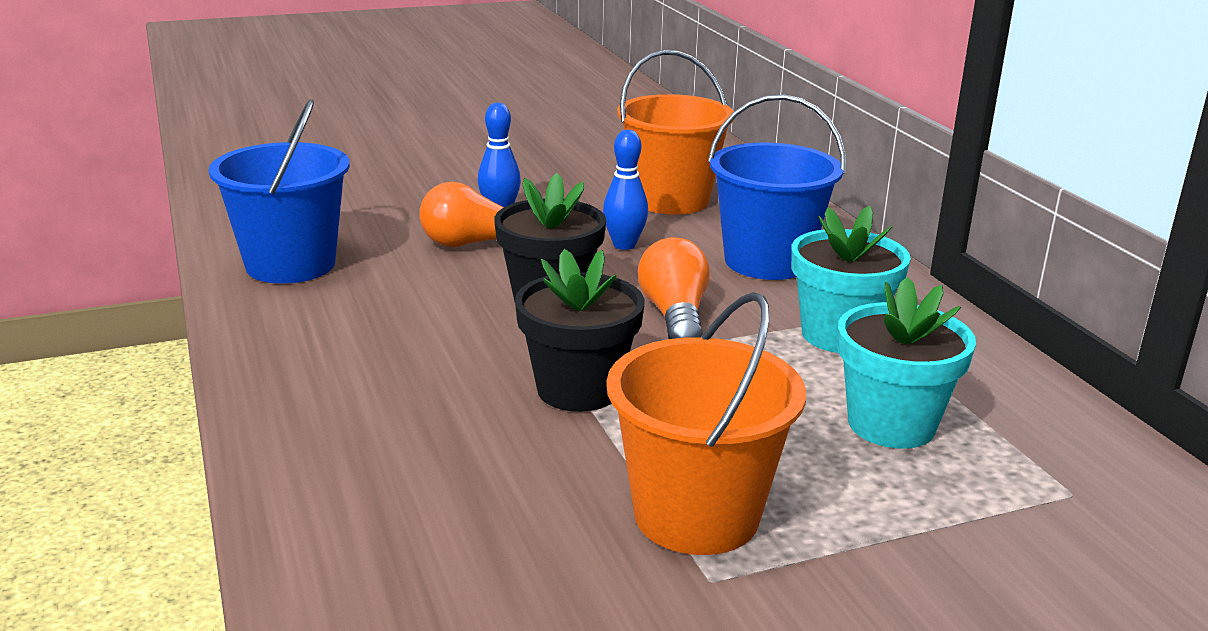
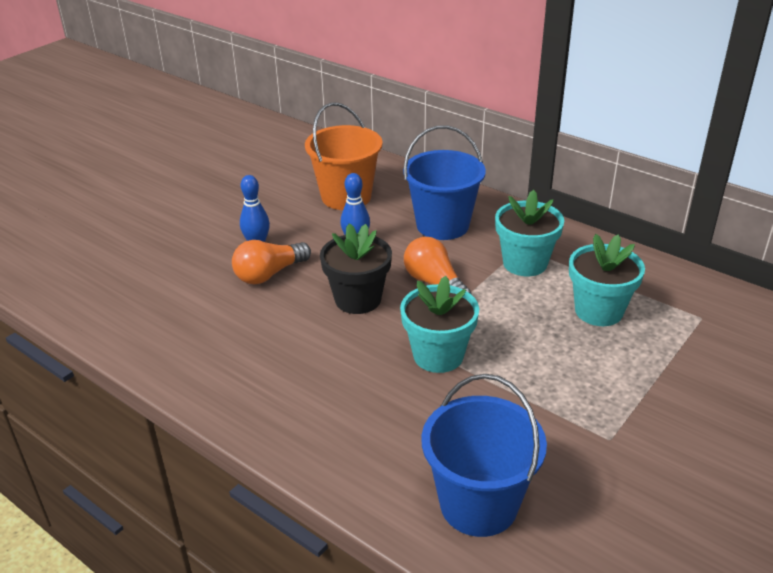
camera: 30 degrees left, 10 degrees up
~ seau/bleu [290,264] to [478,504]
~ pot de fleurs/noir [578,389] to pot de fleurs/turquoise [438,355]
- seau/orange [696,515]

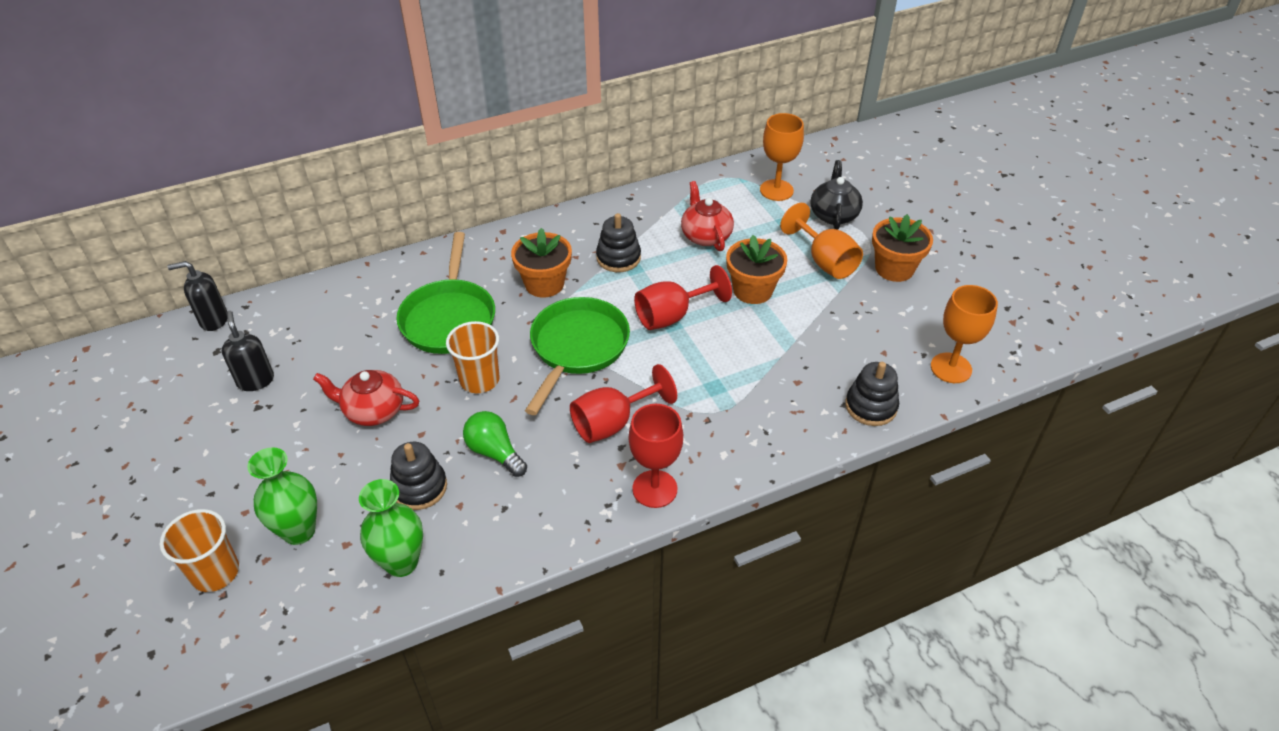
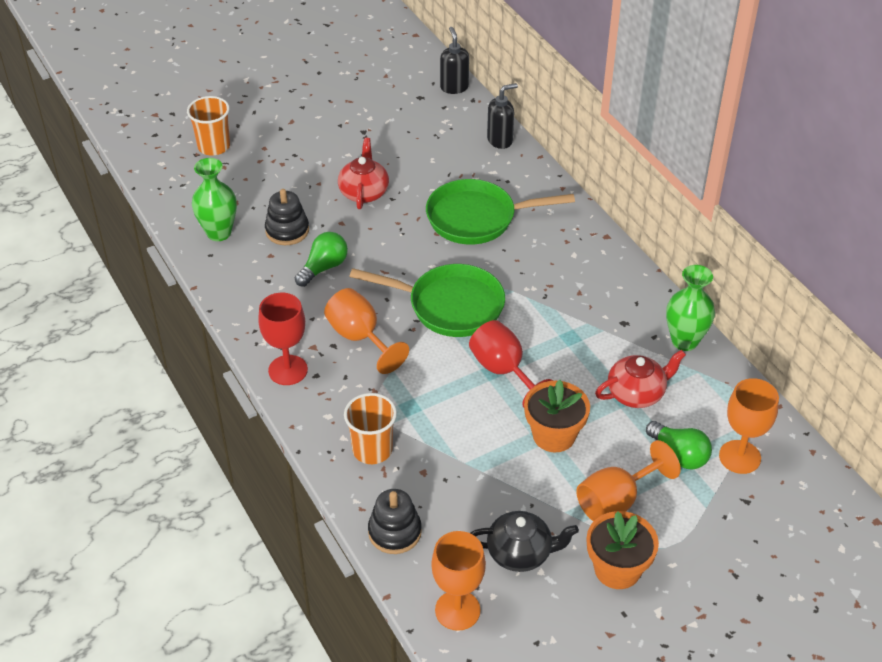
camera: 85 degrees right, 0 degrees up
~ théière/noir [833,214] to [520,553]
- jouet à empiler/noir [618,258]
- pot de fleurs/orange [544,284]
~ distributeur de savon/noir [255,380] to [500,140]
~ gobelet/orange [479,380] to [372,450]
~ verre à pied/rouge [613,423] to verre à pied/orange [360,338]
~ vase/vert [299,531] to [684,341]
+ ampoule/vert [679,454]

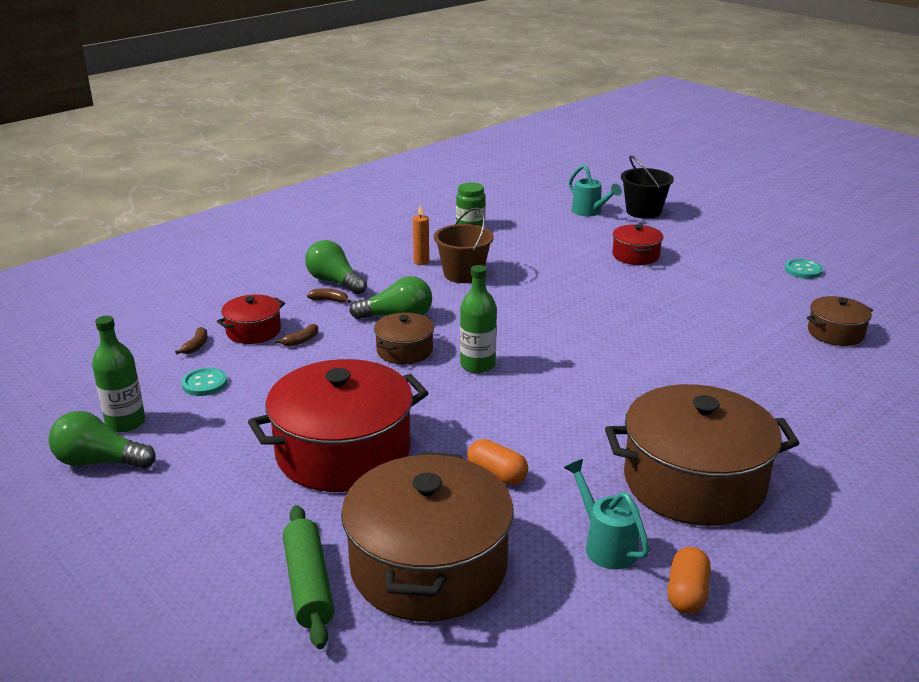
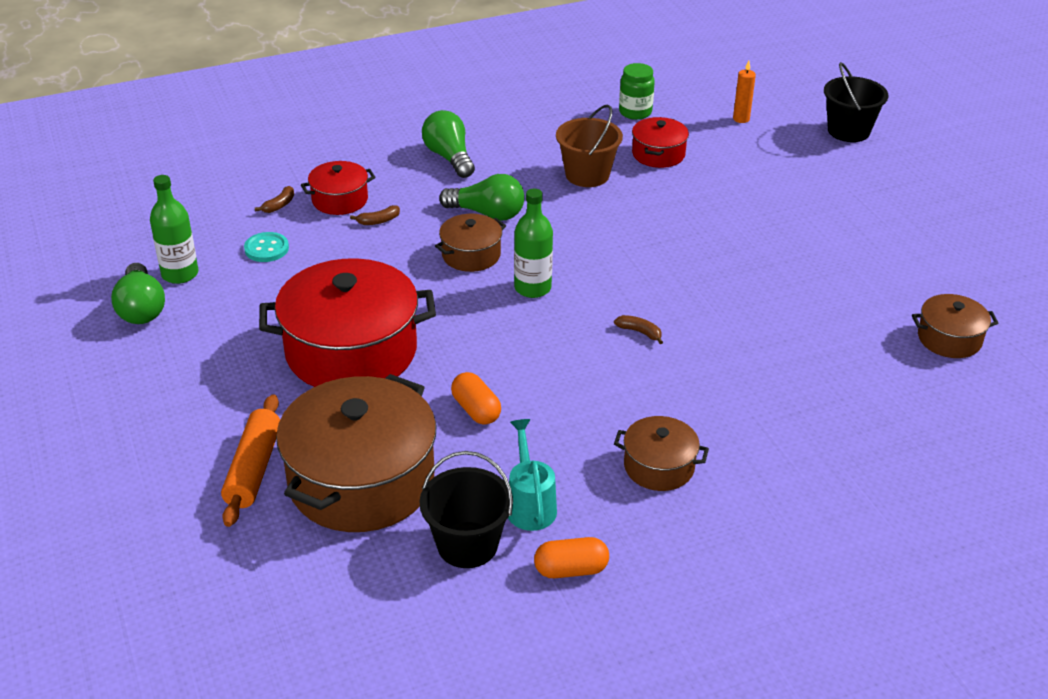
camera: 20 degrees right, 10 degrees up
- arrosoir/turquoise [590,212]
~ bougie/orange [421,262] to [741,119]
~ marmite/rouge [635,255] to [658,154]
- bouton/turquoise [803,270]
~ banane/marron [329,300] to [640,332]
~ marmite/marron [694,482] = [659,466] x0.49
~ ampoule/vert [99,462] = [141,308] 135 degrees counterclockwise
~ rouleau à pâtisserie/vert [308,585] to rouleau à pâtisserie/orange [253,469]
~ gélule/orange [687,594] = [571,569] 45 degrees clockwise
+ seau/noir [467,545]

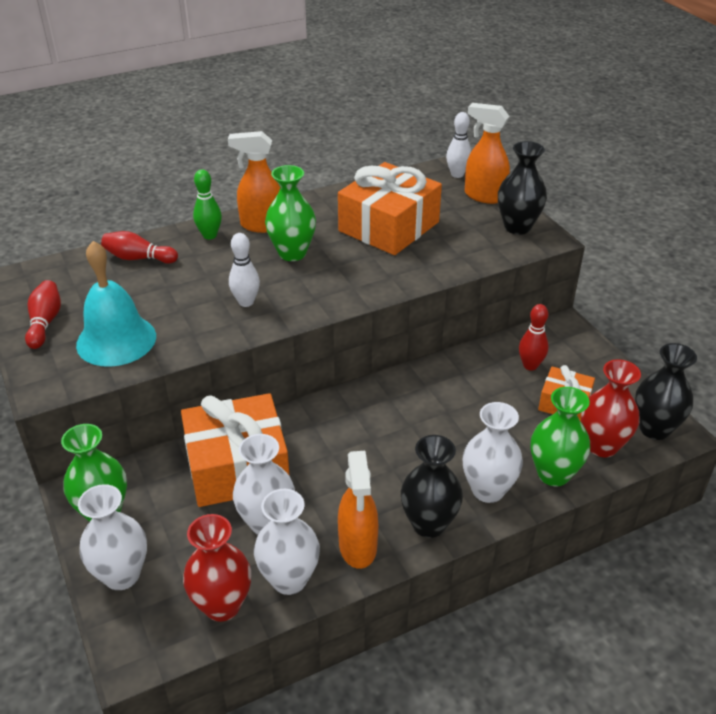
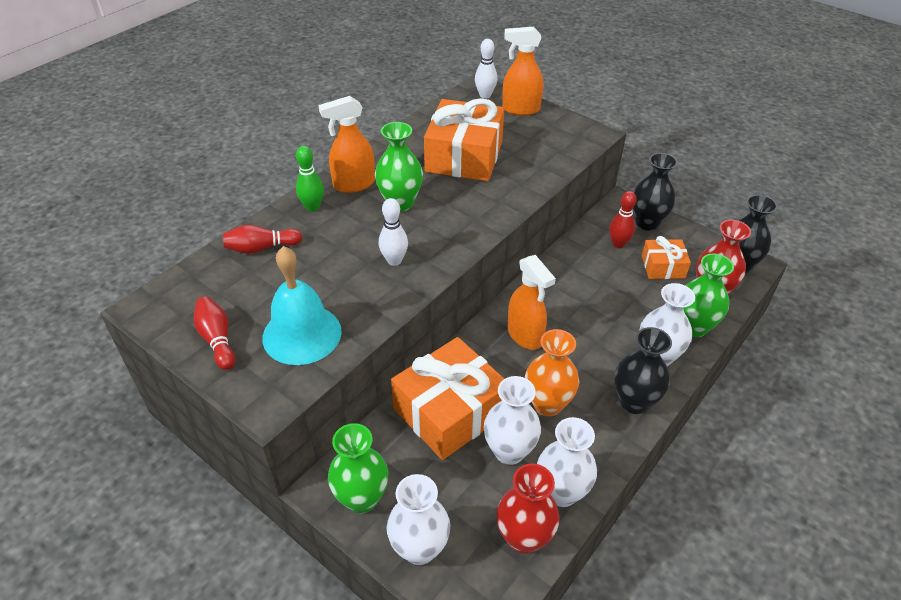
camera: 25 degrees left, 5 degrees up
~ vase/noir [517,227] to [647,223]
~ vaporisateur/orange [358,547] to [525,335]
+ vase/orange [547,404]

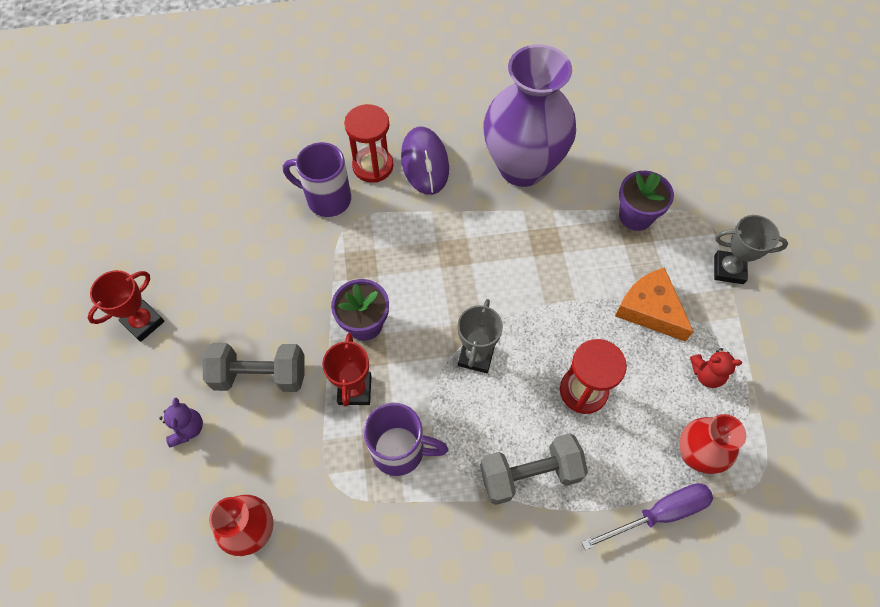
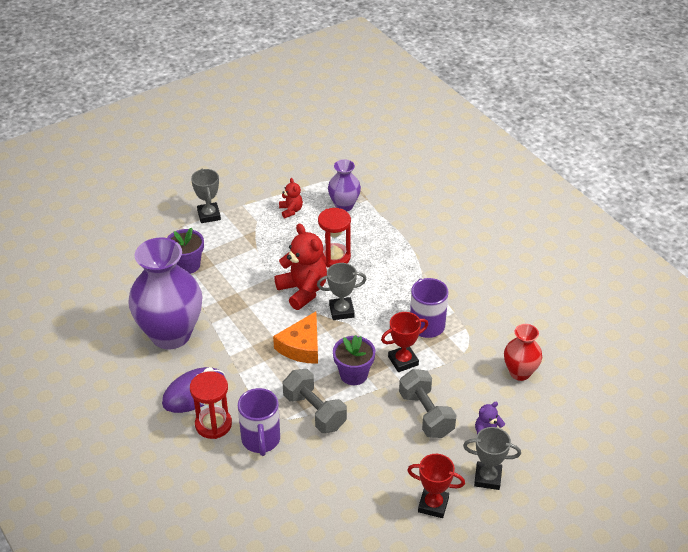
camera: 115 degrees left, 20 degrees down
~ fromage/orange [650,309] to [301,346]
~ vase/rouge [695,454] to vase/violet [344,205]
~ haltère/gris [529,474] to [314,412]
- tournevis/violet [659,514]
+ ours en peluche/rouge [303,291]
+ trophée/gris [487,478]

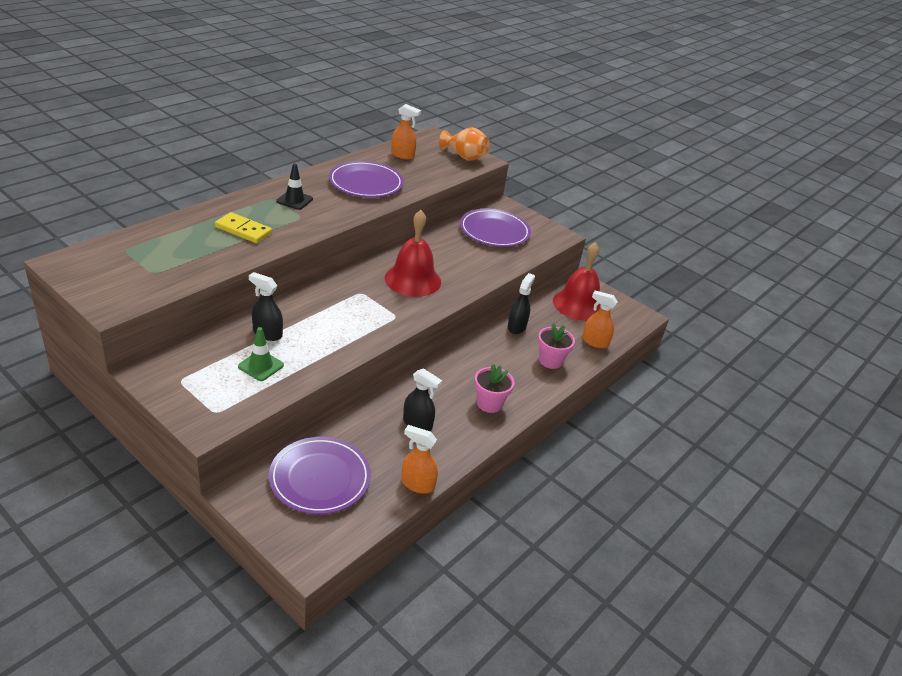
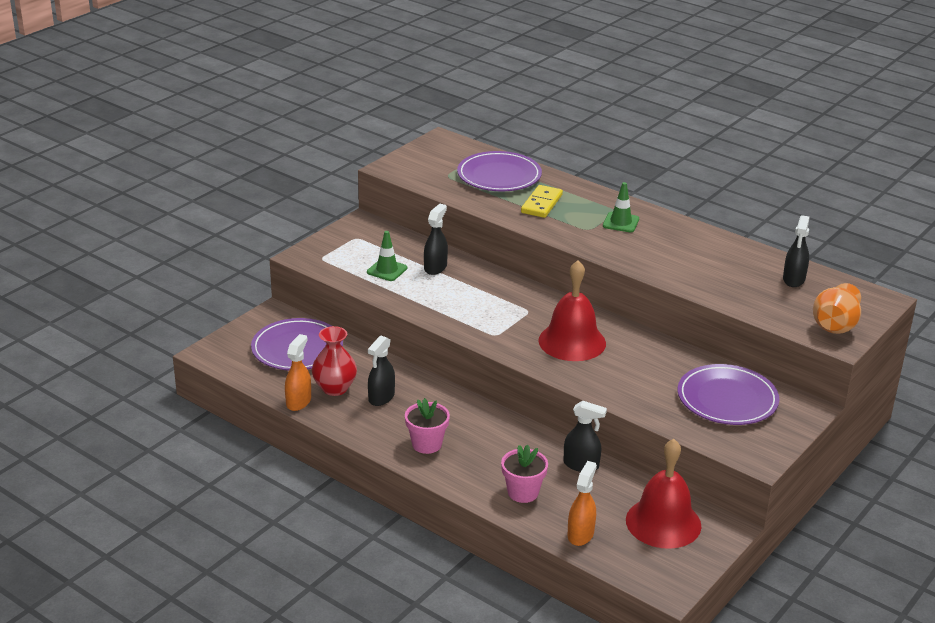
camera: 90 degrees right, 5 degrees down
~ vaporisateur/orange [402,155] to vaporisateur/noir [794,279]
~ assiette/violet [366,183] to [499,176]
~ cône de chantier/noir [294,200] to cône de chantier/vert [621,222]
+ vase/rouge [335,388]

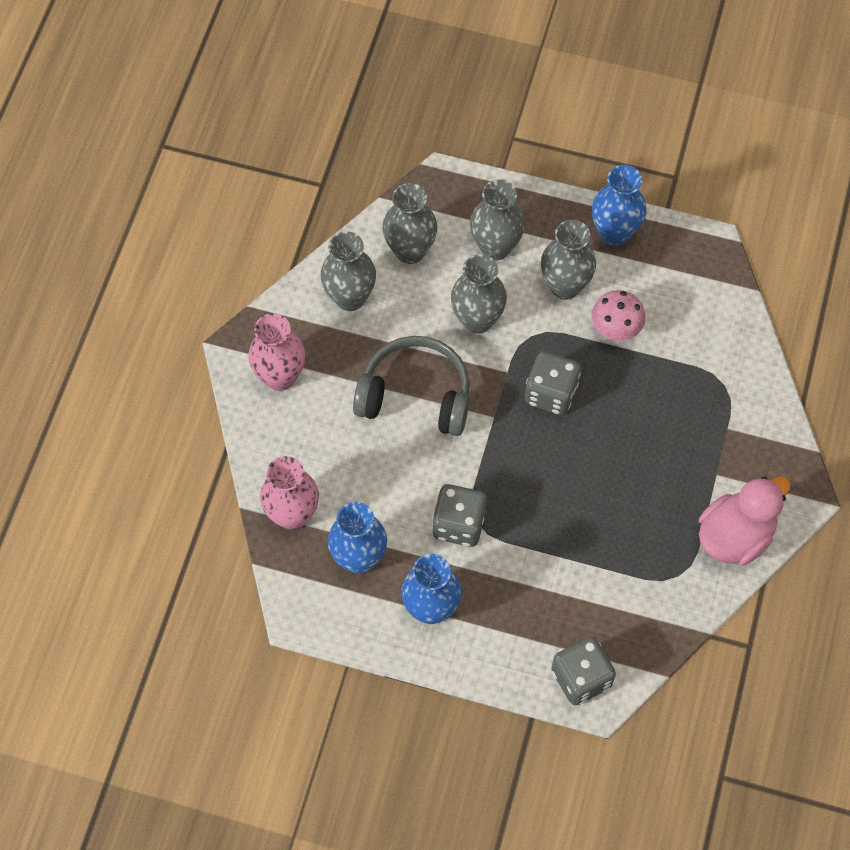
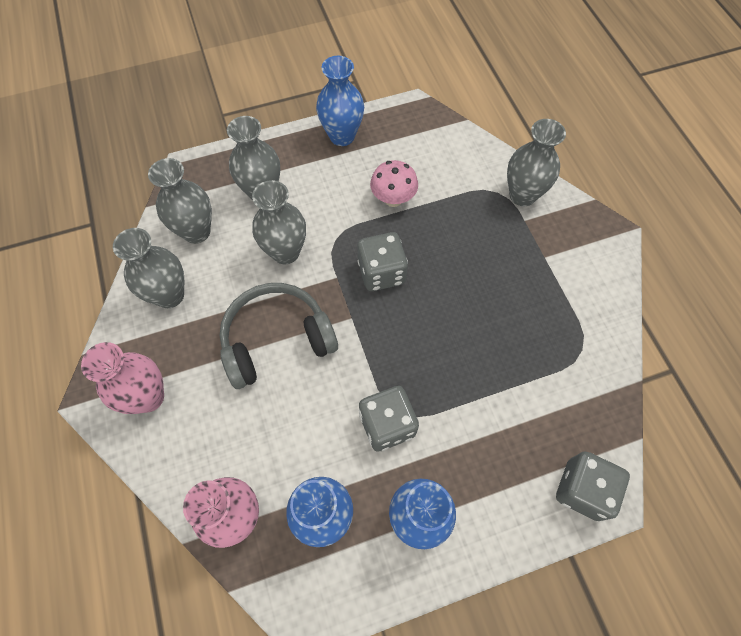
camera: 35 degrees left, 0 degrees up
~ vase/gris [565,286] to [522,195]
- canard/rose [735,536]

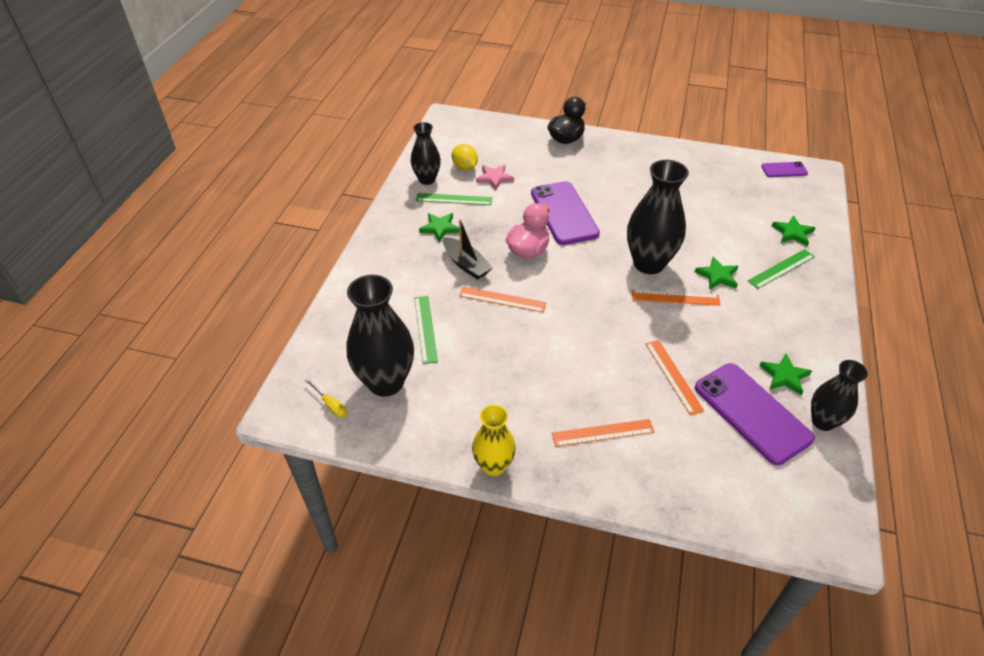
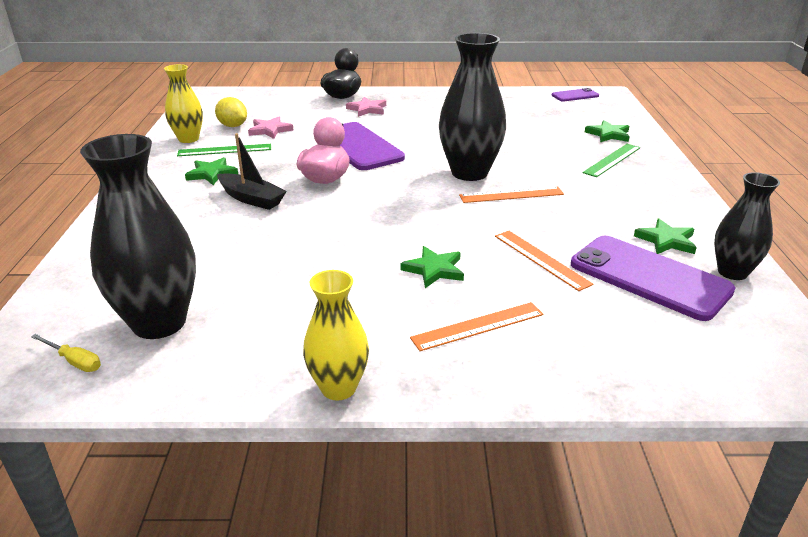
camera: 15 degrees left, 15 degrees down
~ vase/noir [427,179] to vase/jaune [188,139]
~ étoile/vert [717,276] to [434,269]
- règle/orange [502,299]
- règle/vert [425,328]
+ étoile/rose [367,109]

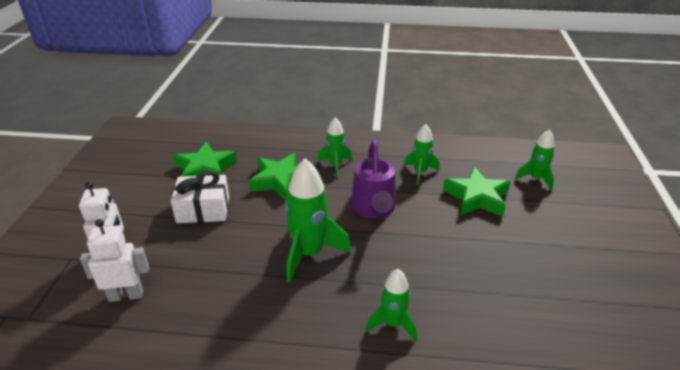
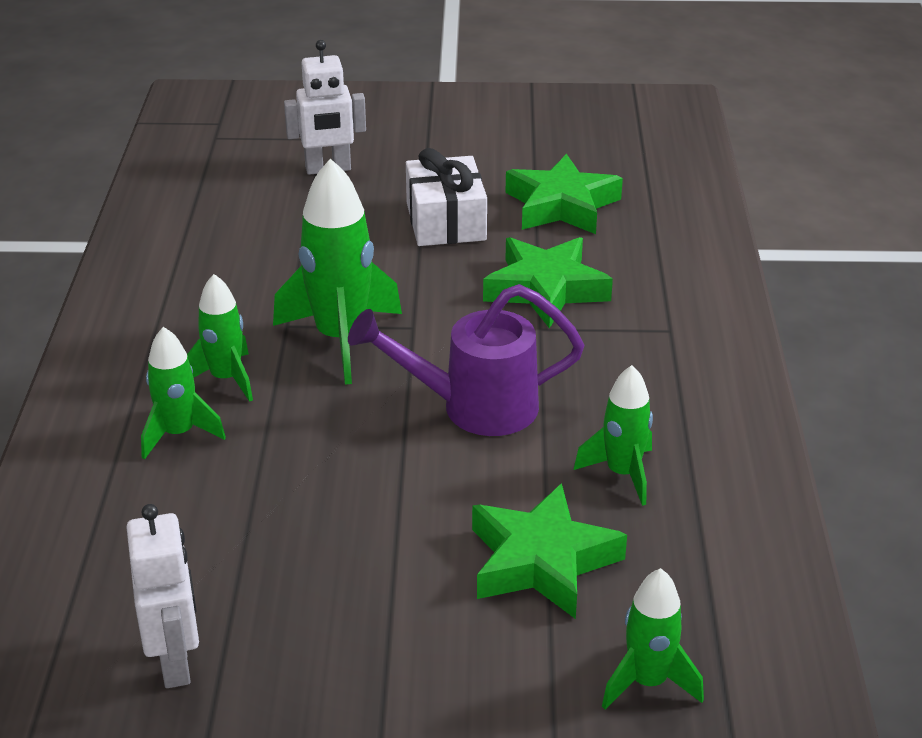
camera: 85 degrees right, 0 degrees up
~ fusée/vert [335,165] to [226,379]
~ robot/blanc [126,295] to [176,662]

